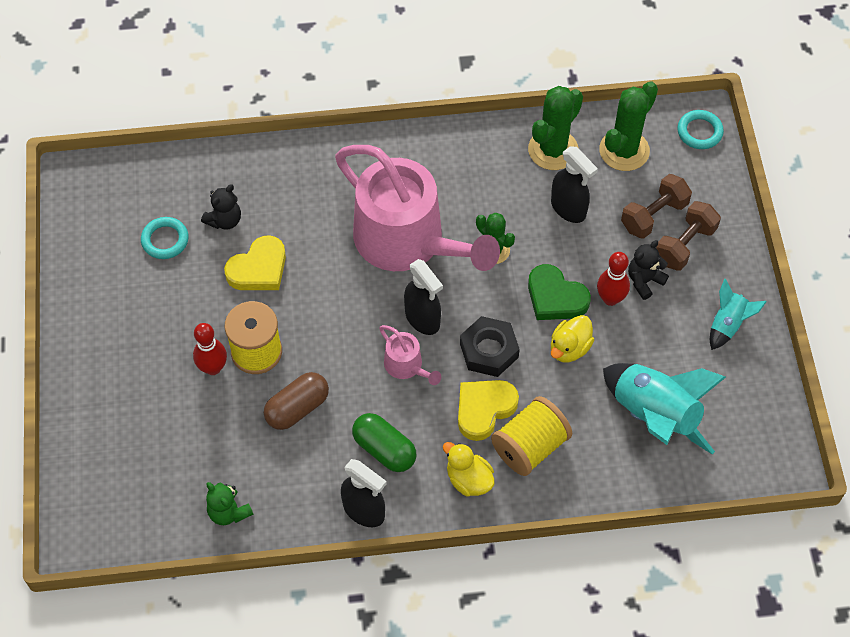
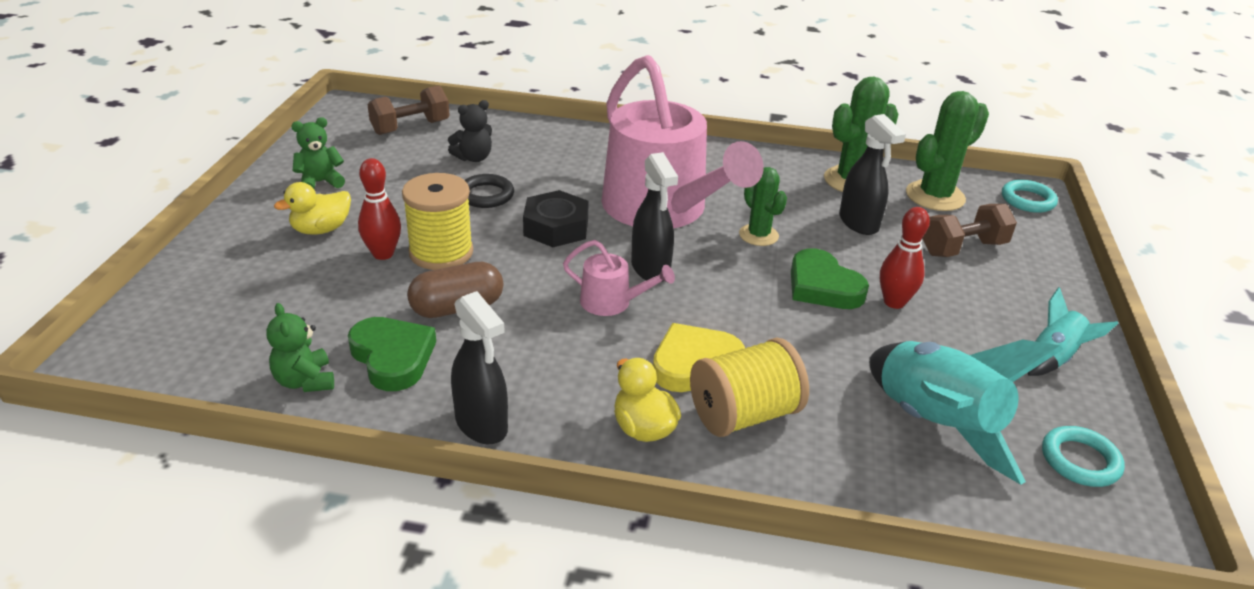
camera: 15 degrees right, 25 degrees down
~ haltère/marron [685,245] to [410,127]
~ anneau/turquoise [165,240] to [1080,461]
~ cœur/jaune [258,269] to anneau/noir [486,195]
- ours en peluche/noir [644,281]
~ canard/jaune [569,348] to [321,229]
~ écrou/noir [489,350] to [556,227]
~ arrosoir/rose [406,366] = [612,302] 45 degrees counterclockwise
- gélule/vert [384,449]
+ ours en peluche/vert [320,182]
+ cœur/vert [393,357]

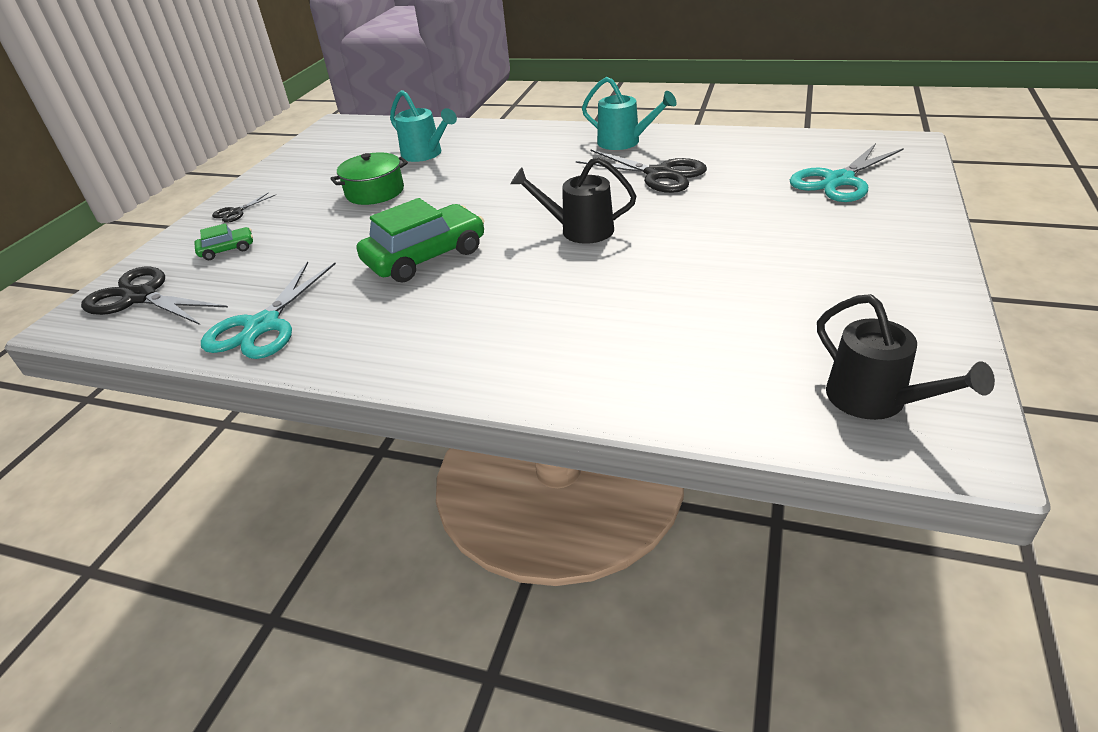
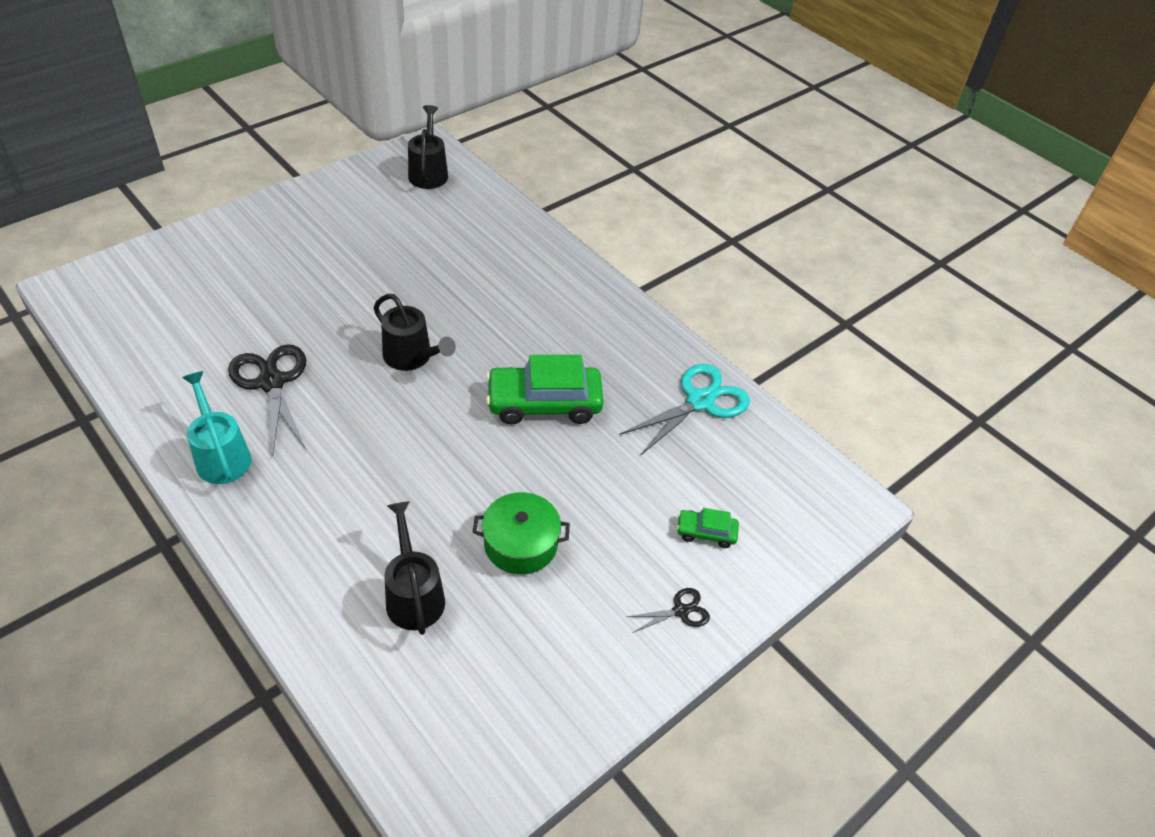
camera: 155 degrees left, 10 degrees up
~ arrosoir/turquoise [426,154] to arrosoir/noir [413,594]
- ciseaux/turquoise [839,180]
- ciseaux/noir [140,297]

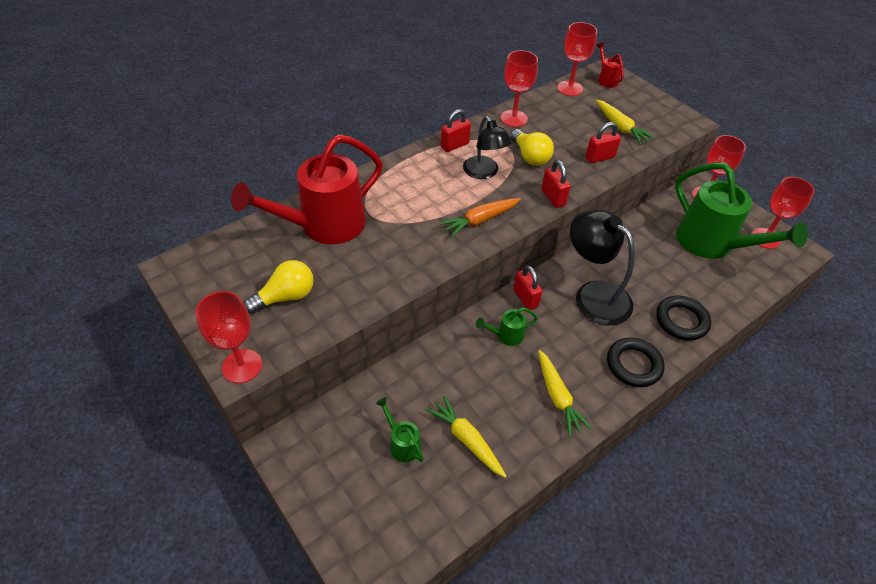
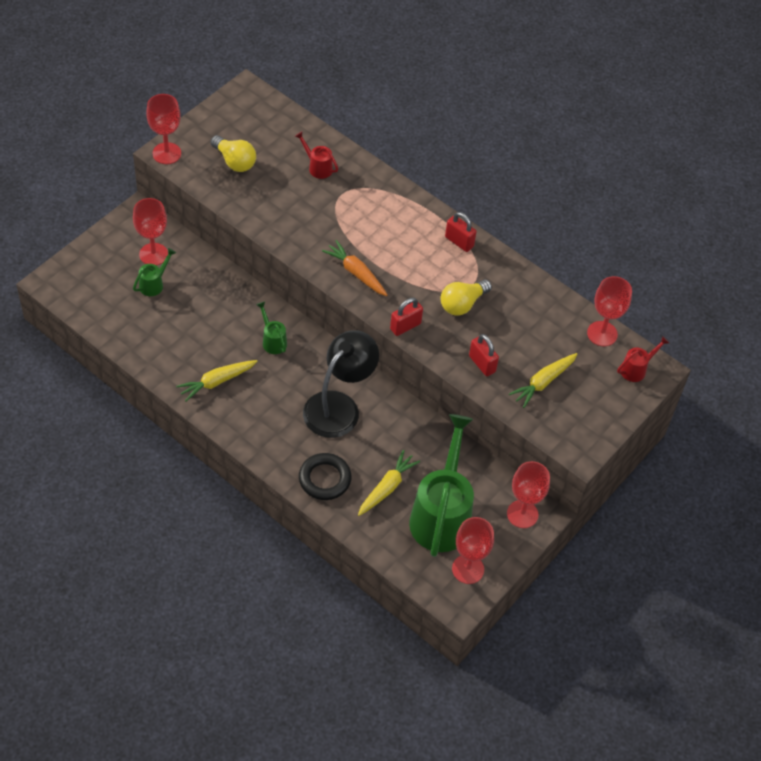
camera: 75 degrees right, 5 degrees up
~ verre à pied/rouge [514,118] to [153,254]
- lampe/noir [484,172]
~ arrosoir/rouge [324,226] = [317,167] x0.42
~ arrosoir/vert [712,244] = [442,514] 150 degrees clockwise
- cadenas/rouge [525,298]
- anneau/noir [633,365]
~ carotte/jaune [467,439] to [387,488]

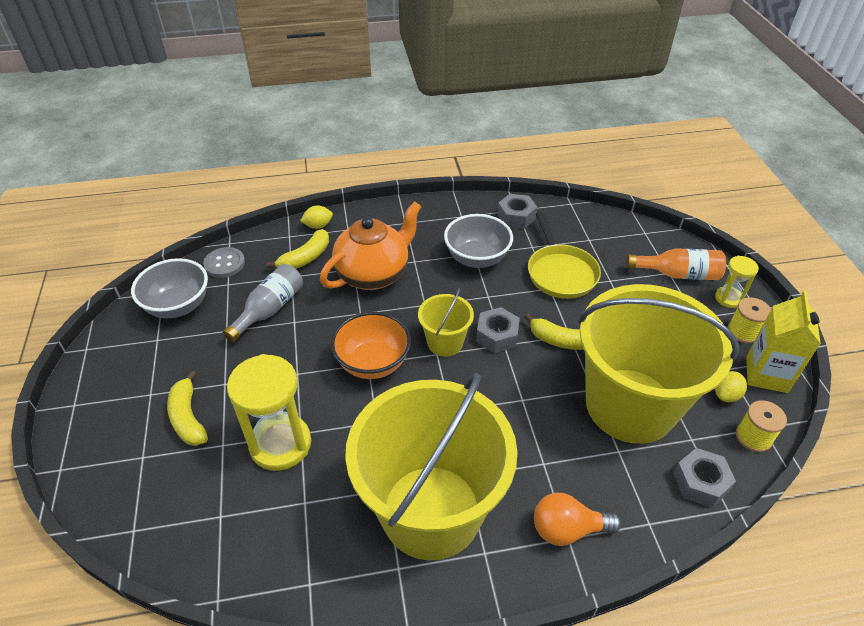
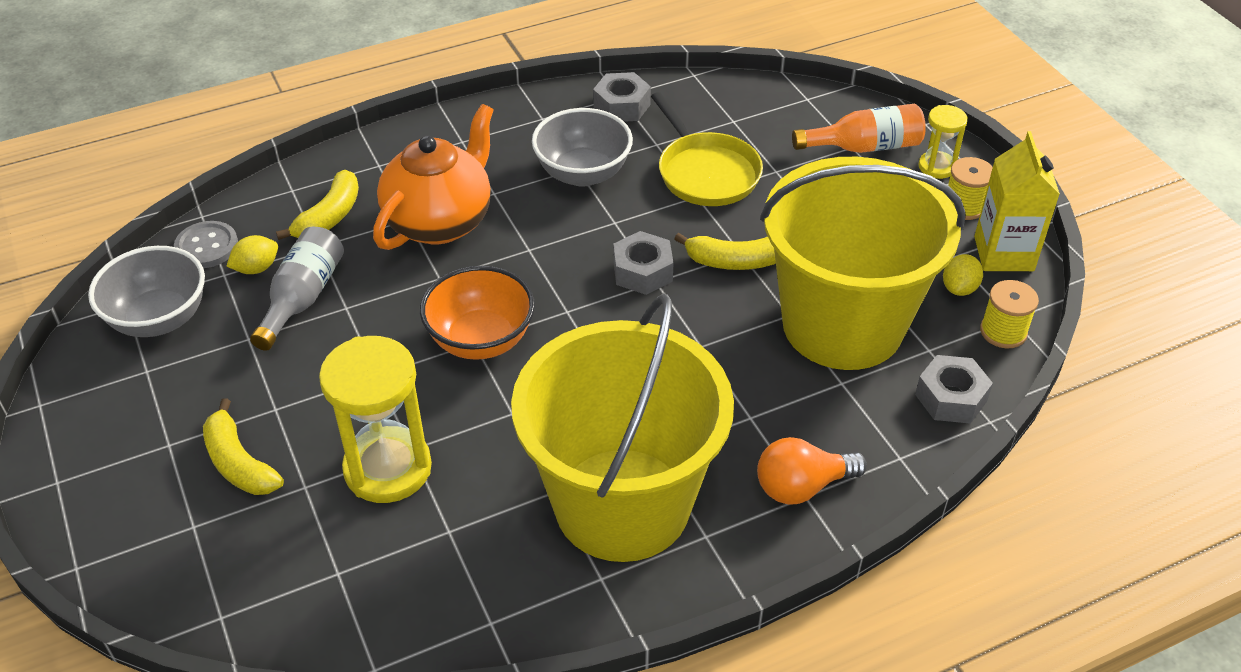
camera: 15 degrees left, 0 degrees up
~ citron/jaune [318,226] to [256,268]
- seau/jaune [445,342]

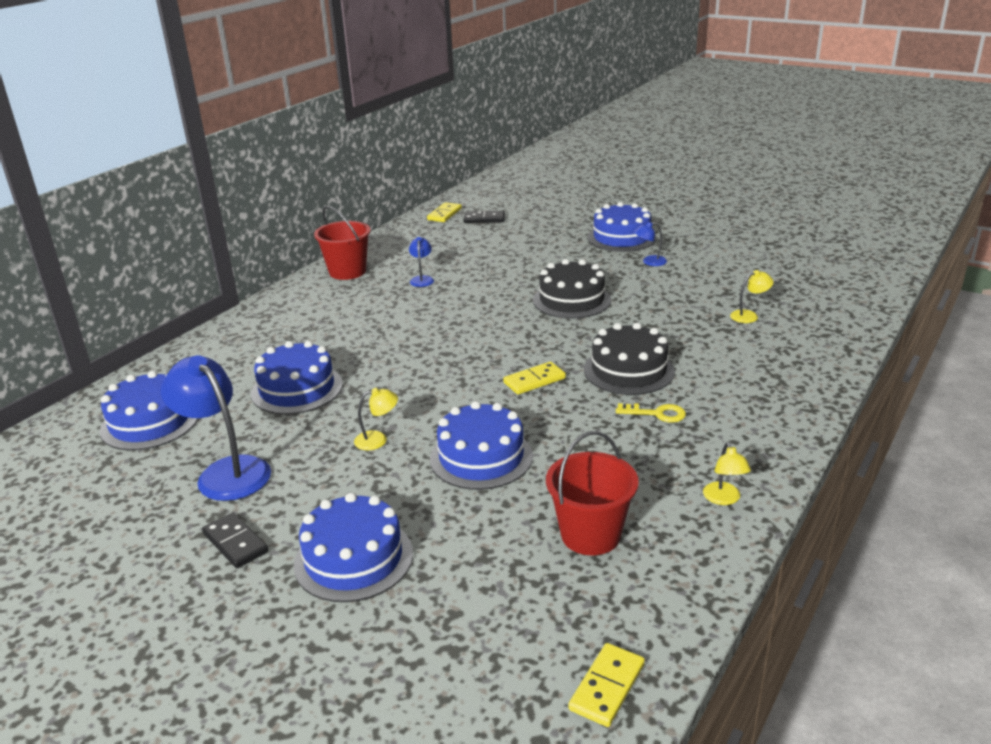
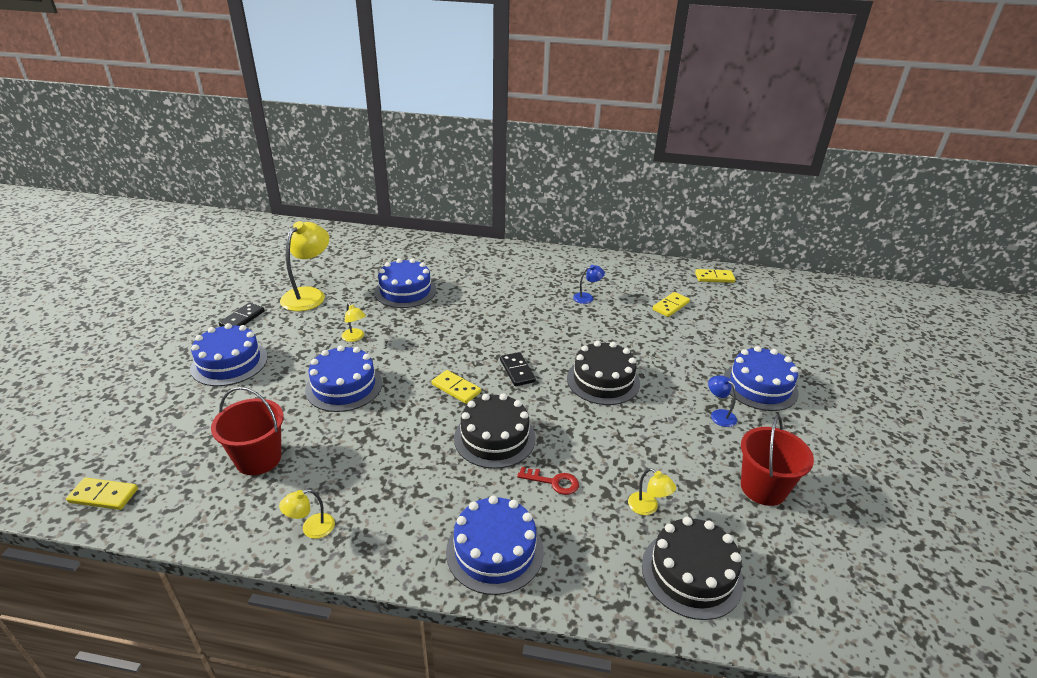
camera: 65 degrees right, 5 degrees up
~ seau/rouge [347,271] to [763,488]
~ domino/noir [484,219] to [517,371]
~ lampe/bleu [226,471] to lampe/jaune [309,295]
~ gâteau/bleu [150,422] to [494,551]
- clé/jaune [656,414]
+ domino/jaune [670,306]
+ clé/rouge [553,482]
+ gâteau/noir [691,573]

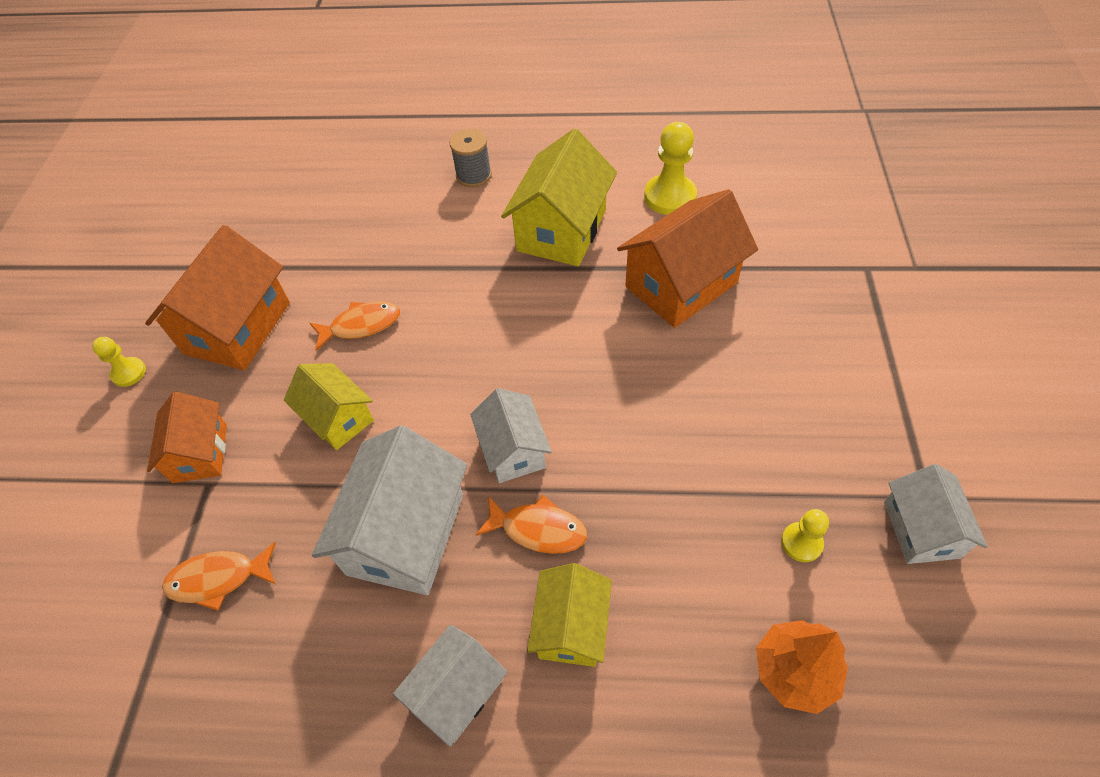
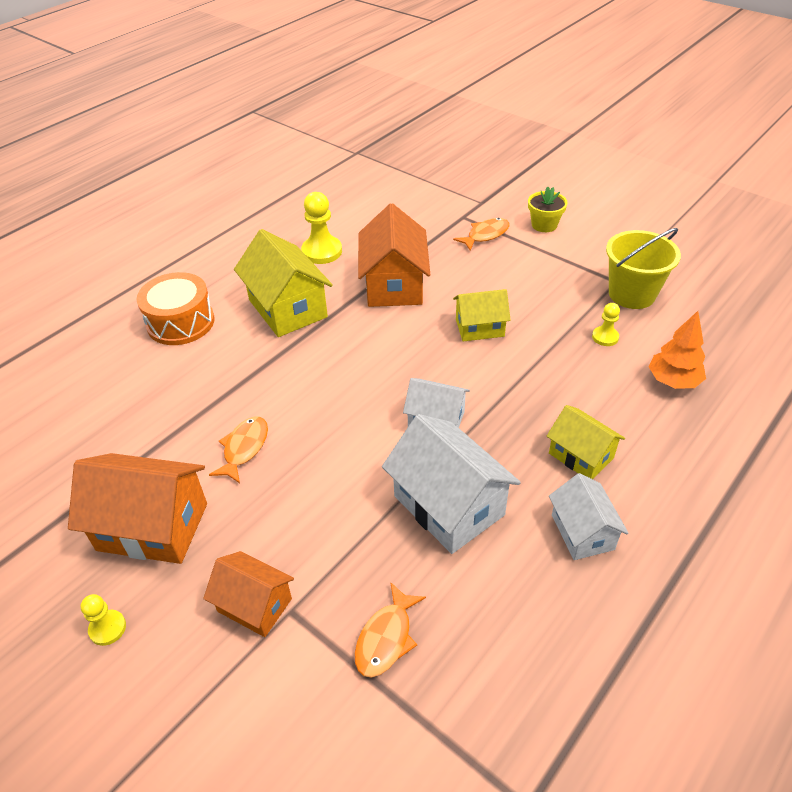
camera: 55 degrees left, 10 degrees down
~ bobine/gris [474,175] to tambour/orange [180,322]
~ maison/orange [237,328] = [153,527] 45 degrees counterclockwise
~ maison/jaune [338,418] to [479,328]
~ maison/blanc [921,529] to seau/jaune [632,294]
~ poisson/orange [538,529] to [485,235]
+ pot de fleurs/jaune [544,225]

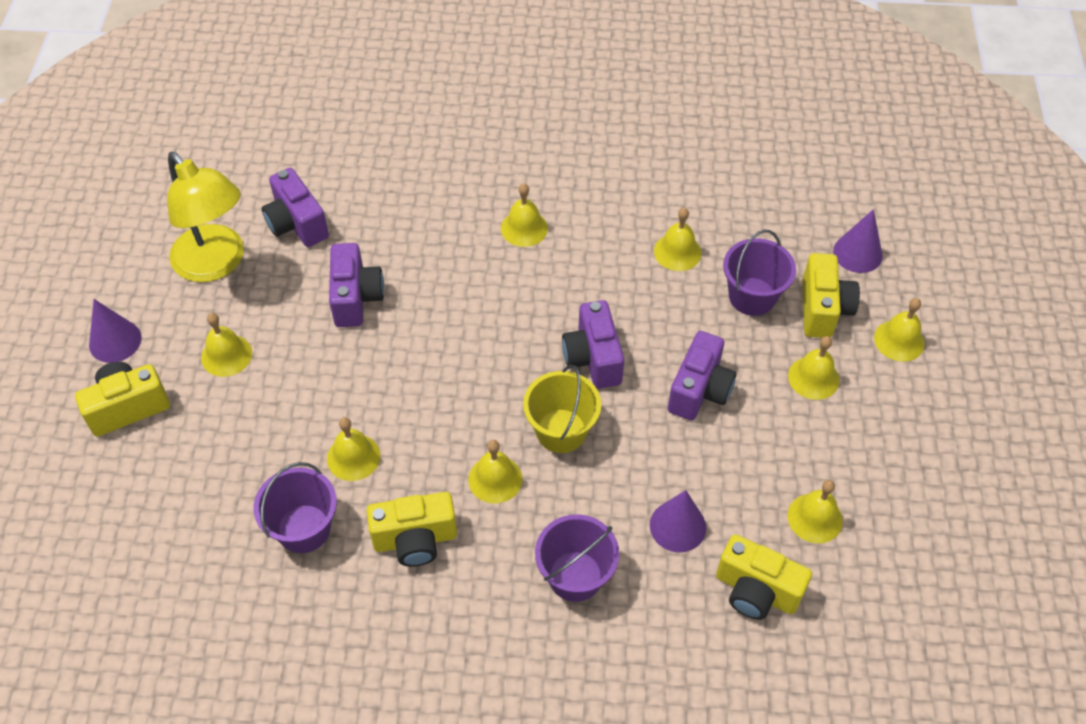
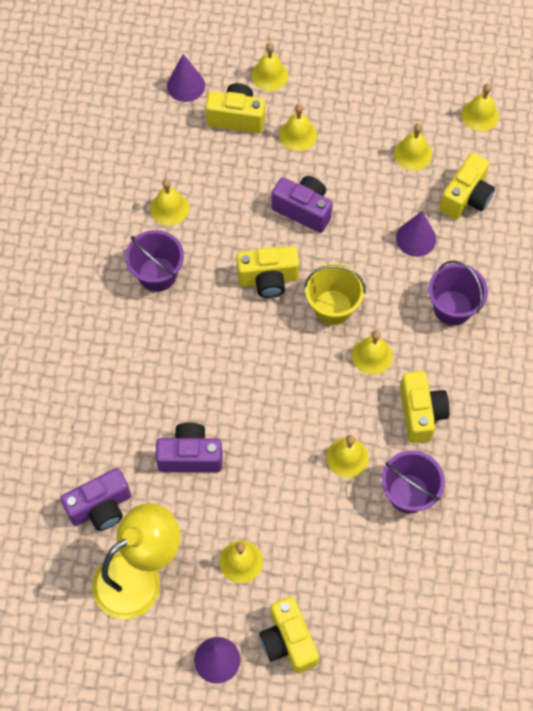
camera: 85 degrees left, 10 degrees up
~ cloche/jaune [524,228] to [480,115]
~ seau/violet [752,296] to [157,274]
~ appareil photo/violet [593,358] to appareil photo/jaune [268,279]

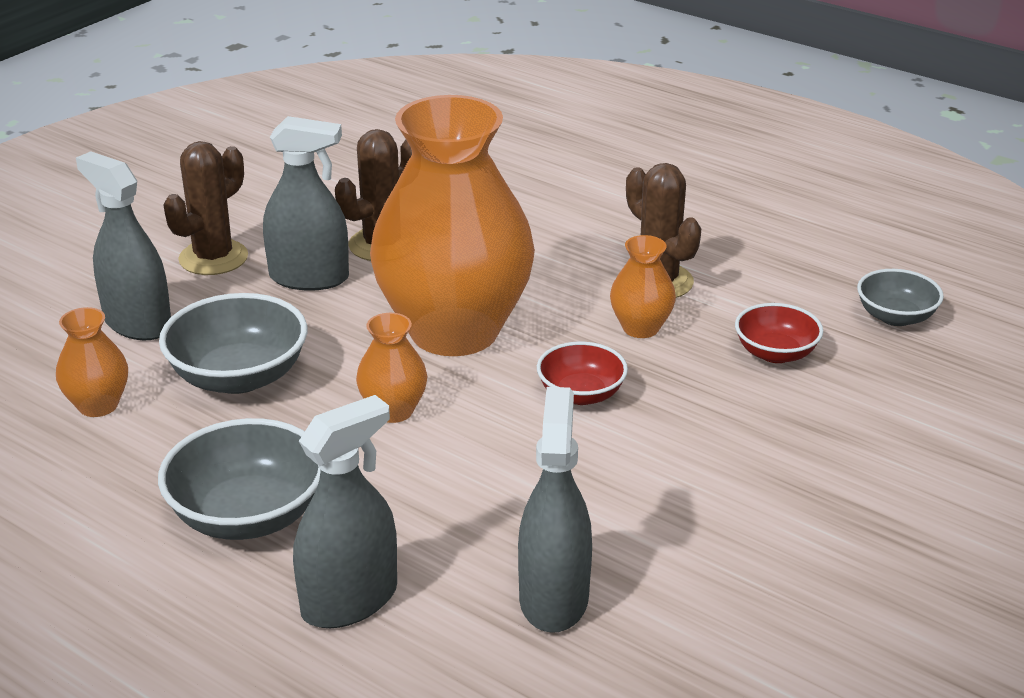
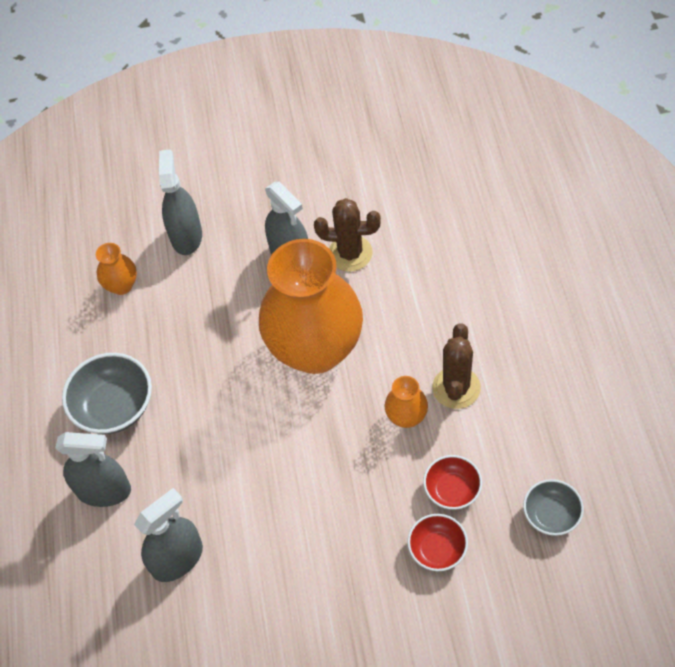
camera: 50 degrees right, 25 degrees up
- cactus/marron [213,258]
- bol/gris [239,377]
- vase/orange [393,411]
~ bol/rouge [581,394] to [437,549]

